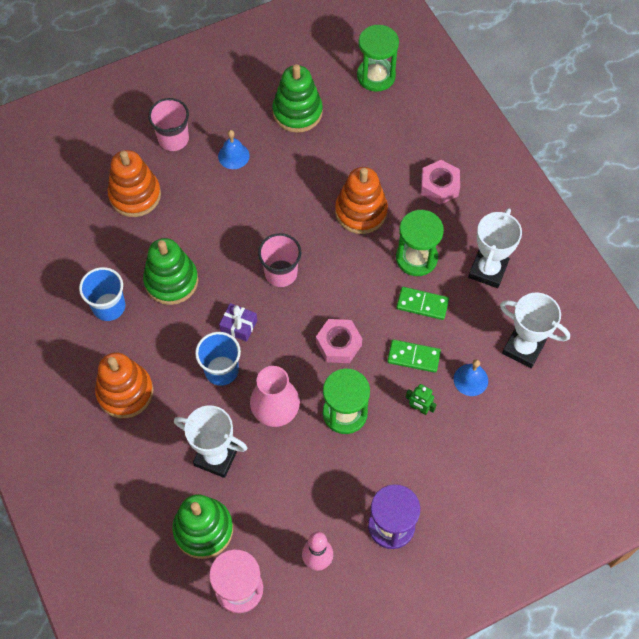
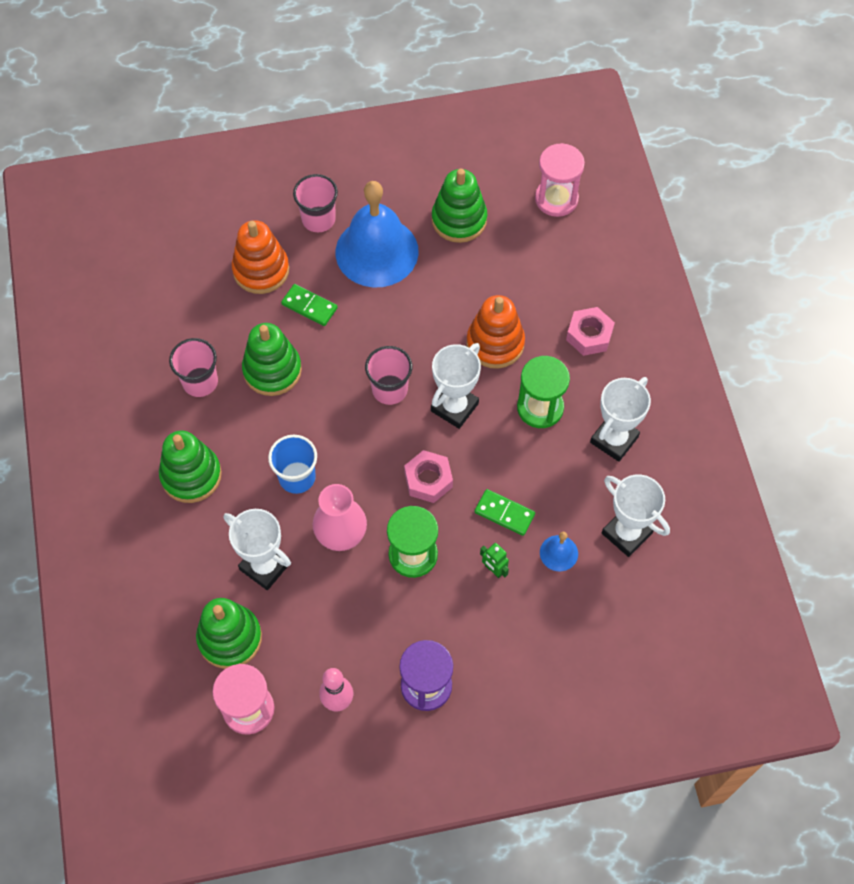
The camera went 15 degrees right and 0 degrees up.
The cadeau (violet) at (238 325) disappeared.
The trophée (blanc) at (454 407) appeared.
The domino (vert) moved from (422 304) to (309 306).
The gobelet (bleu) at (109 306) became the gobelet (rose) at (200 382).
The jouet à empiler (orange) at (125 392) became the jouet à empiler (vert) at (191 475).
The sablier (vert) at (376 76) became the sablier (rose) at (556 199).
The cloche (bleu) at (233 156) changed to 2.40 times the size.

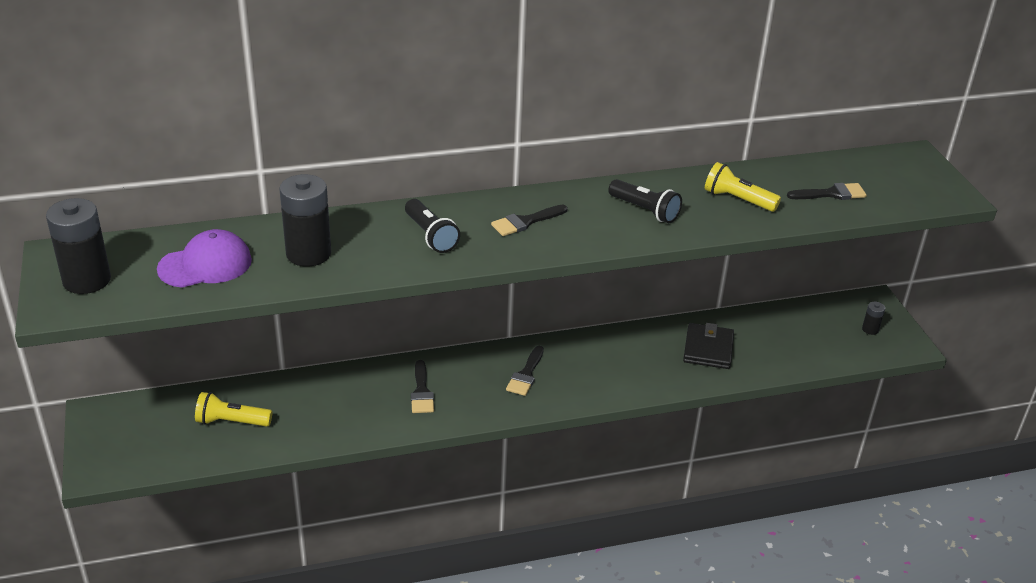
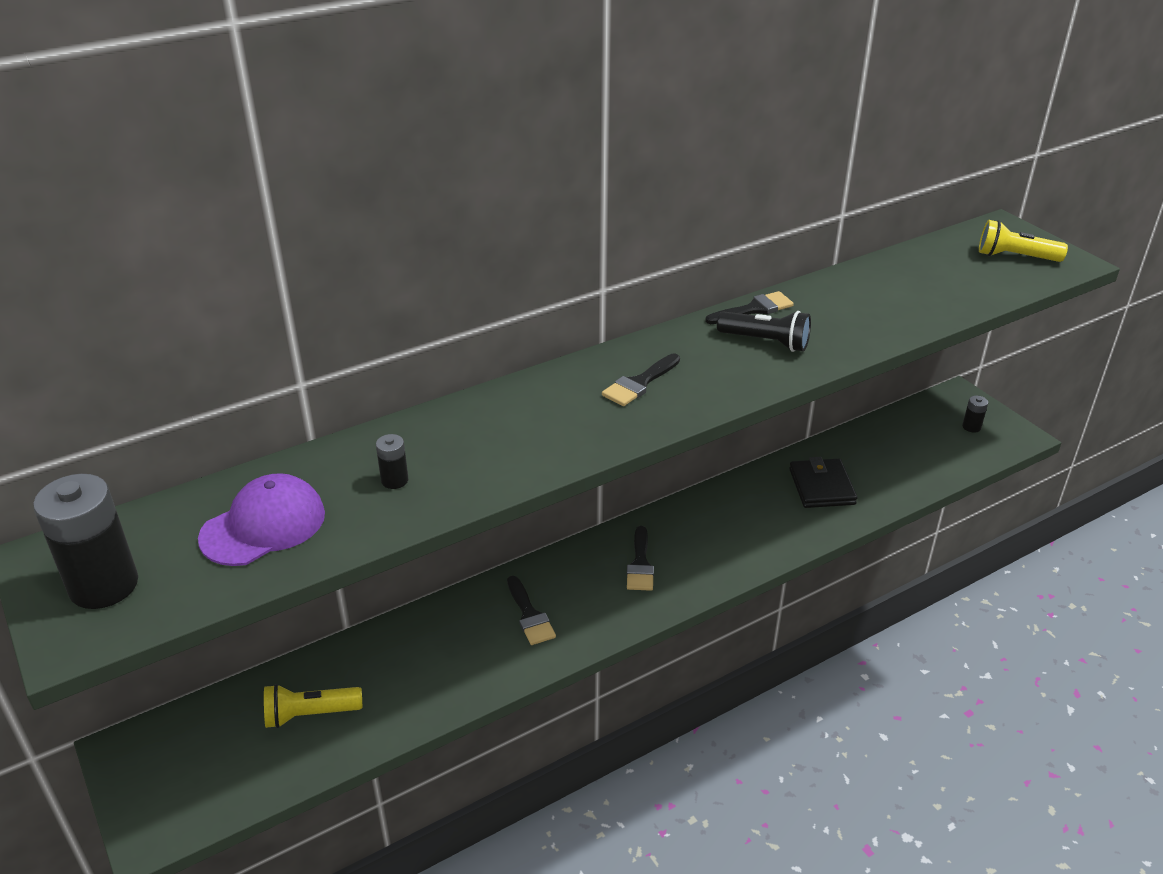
The camera went 15 degrees left and 0 degrees up.
The lampe de poche (noir) at (430 236) disappeared.
The lampe de poche (jaune) moved from (737 199) to (1015 257).
The pinceau (noir) moved from (831 194) to (754 309).
The pile (noir) at (308 253) changed to 0.46 times the size.

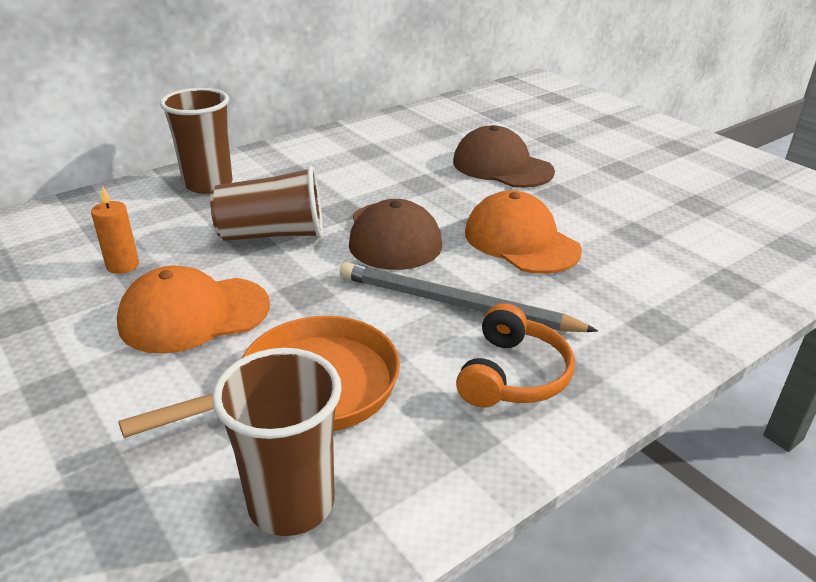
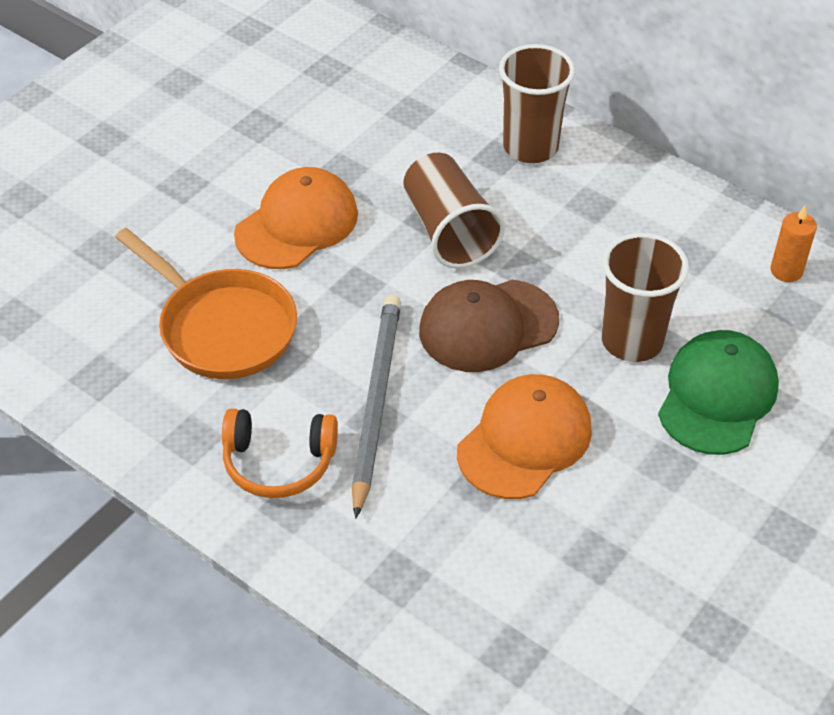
The camera went 75 degrees right and 15 degrees up.
The bougie (orange) moved from (123 265) to (786 271).
The gobelet (marron) moved from (291 503) to (632 341).
The casquette (marron) at (502 166) became the casquette (vert) at (717 396).
The casquette (orange) at (194 314) turned 75 degrees clockwise.

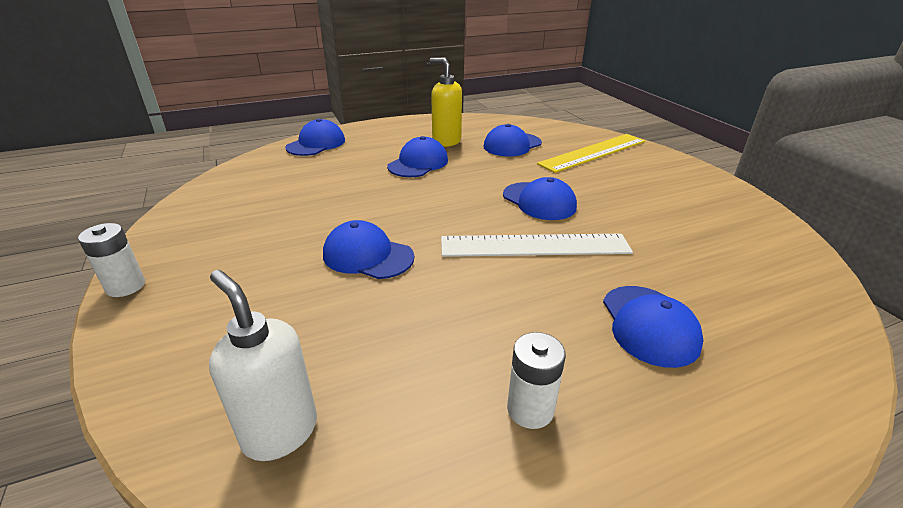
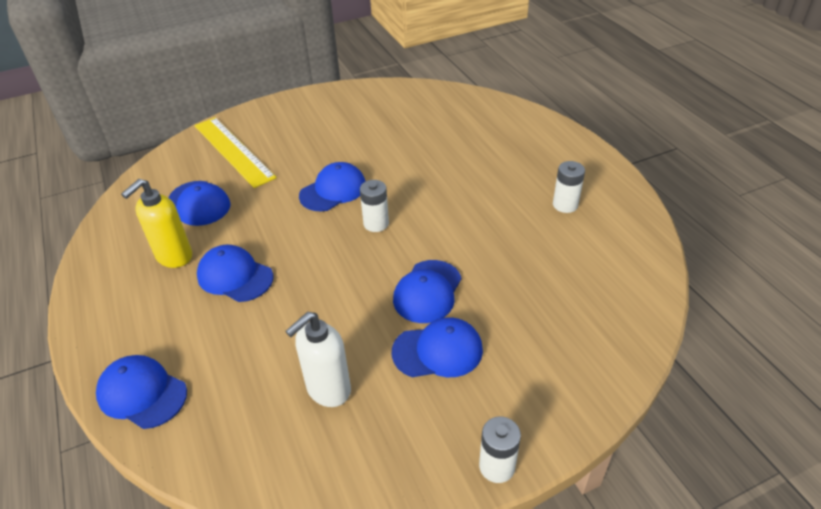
The camera went 90 degrees left and 10 degrees up.
The règle (blanc) at (534 246) disappeared.
The pile (blanc) at (376 223) appeared.
The distributeur de savon (blanc) moved from (280 432) to (328 390).
The casquette (bleu) moved from (649 325) to (438 351).

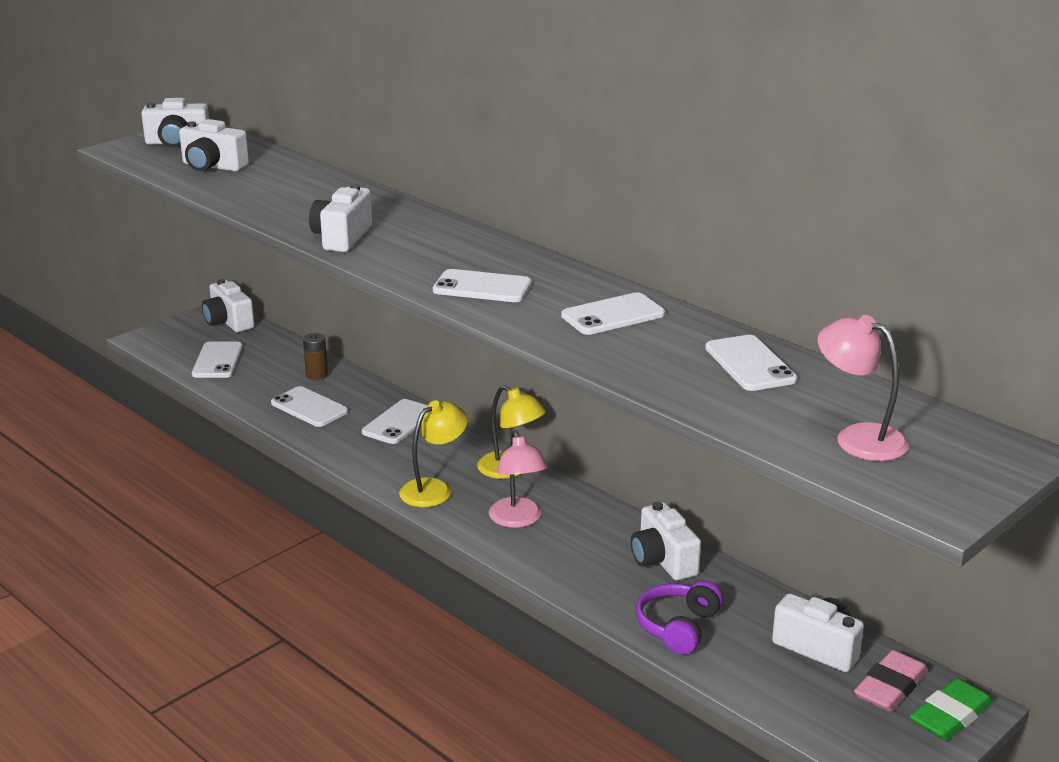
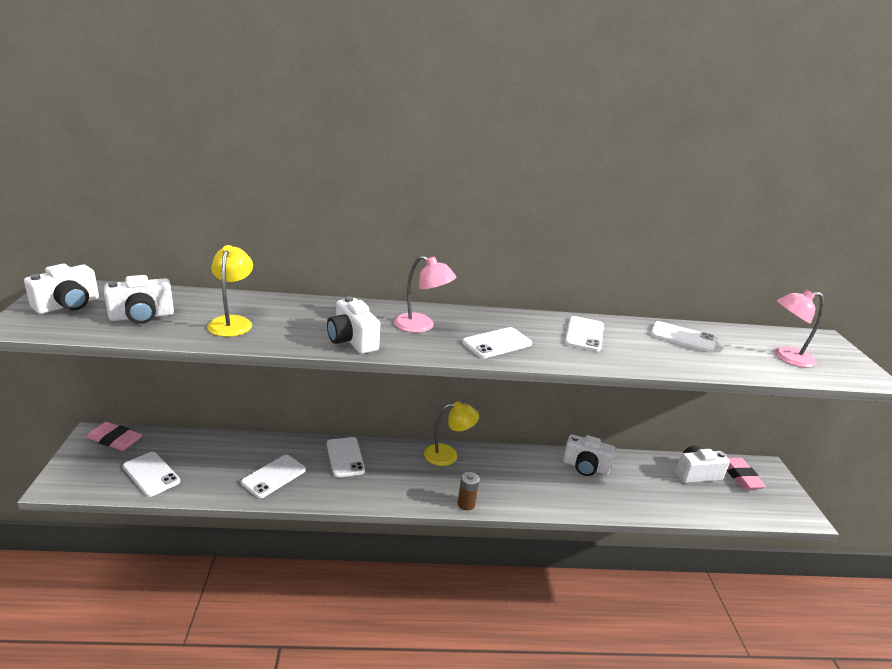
The camera went 50 degrees left and 0 degrees up.
The casque audio (violet) at (678 627) disappeared.
The gomme (vert) at (950 716) disappeared.
The pile (marron) moved from (316 375) to (466 504).
The lampe (jaune) moved from (434 489) to (232 322).
The lampe (rose) moved from (518 520) to (421 326).
The appareil photo (blanc) at (228 322) was replaced by the gomme (rose) at (115 440).
The téléphone (blanc) at (309 407) turned 45 degrees counterclockwise.

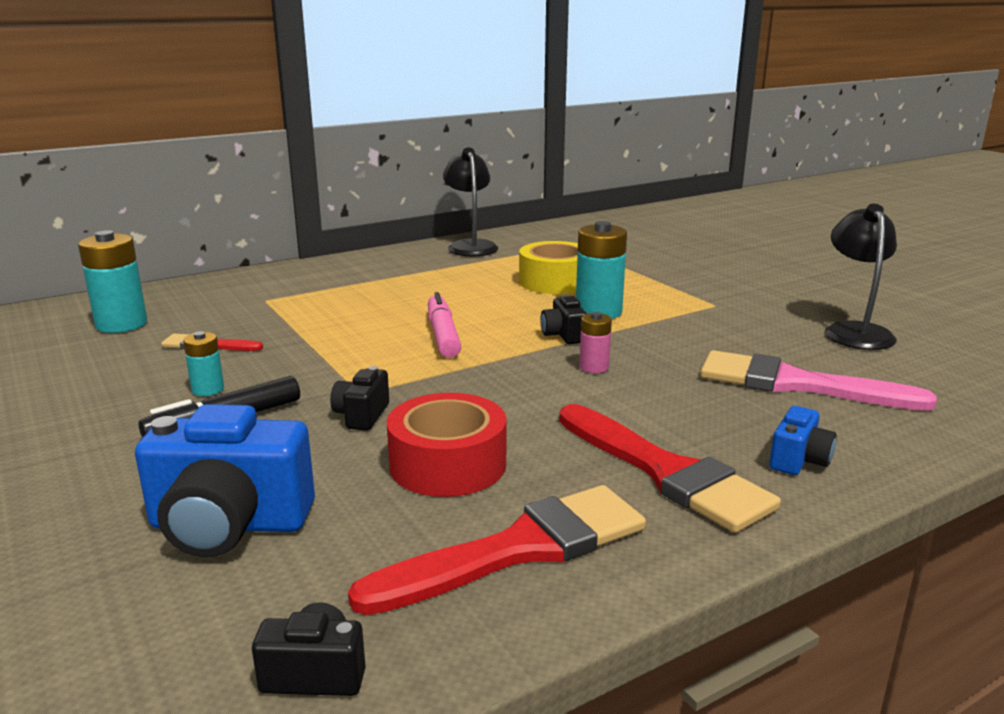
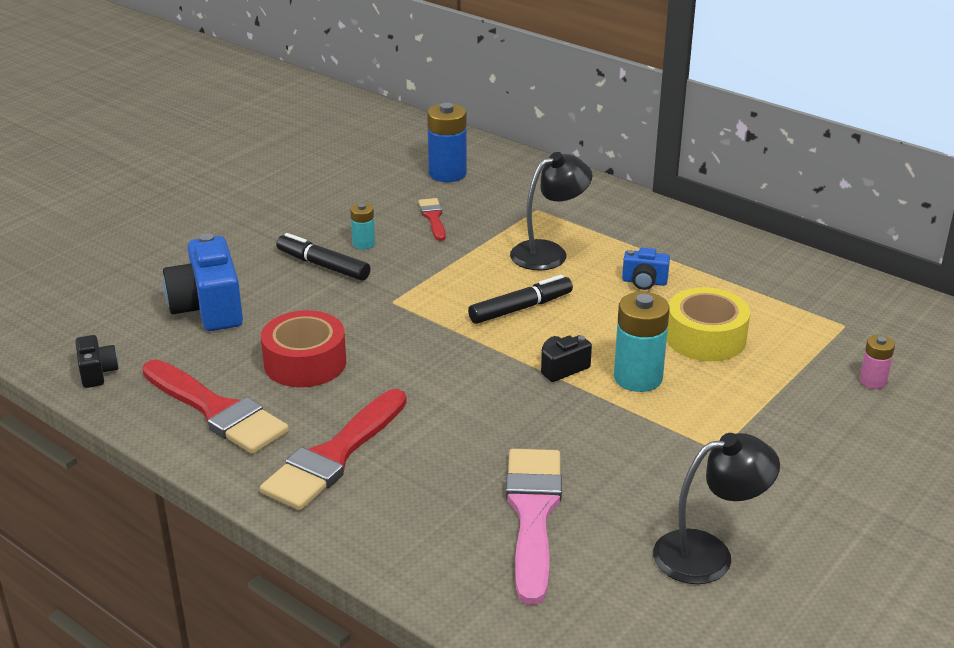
The camera went 70 degrees right and 10 degrees up.
The appareil photo (noir) at (362 415) disappeared.
The lampe (noir) moved from (470 246) to (549 252).
The pile (rose) moved from (594 367) to (873 381).
The appareil photo (bleu) moved from (799 460) to (644 282).
The pile (turquoise) at (121 324) became the pile (bleu) at (447 174).
The feutre (rose) at (443 335) became the feutre (noir) at (521 308).

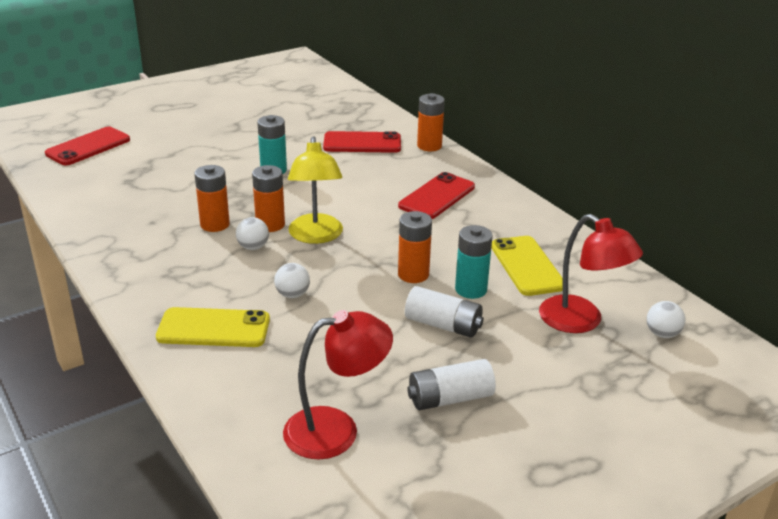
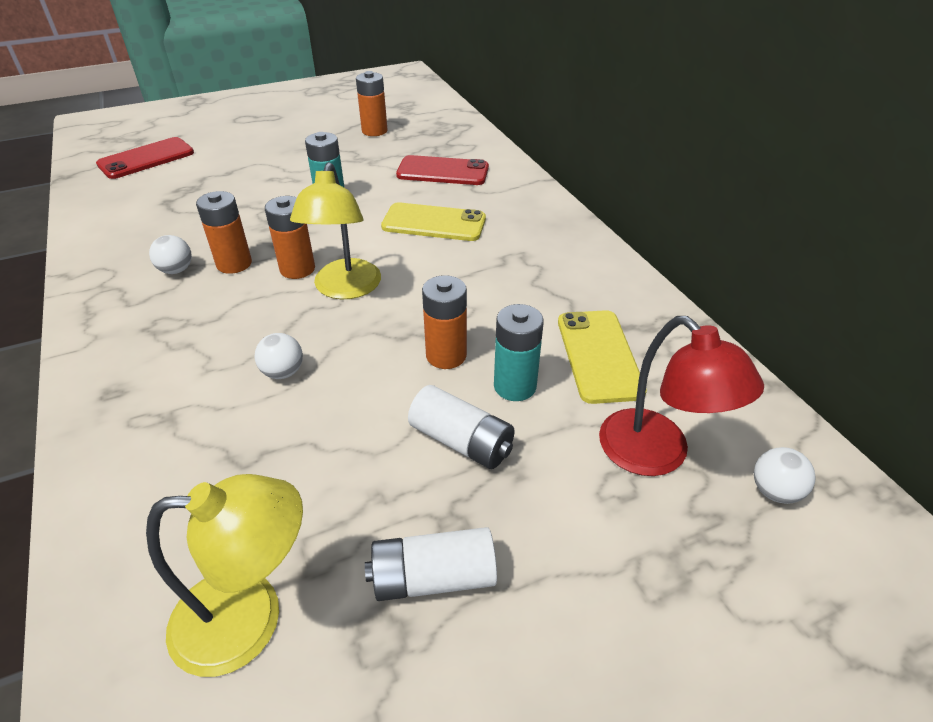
The camera went 10 degrees right and 10 degrees up.
The téléphone (rouge) at (437 196) disappeared.
The téléphone (jaune) moved from (213 328) to (434 223).
The balle (blanc) moved from (253 247) to (176 270).
The pile (orange) moved from (429 146) to (374 131).
The lampe (rouge) at (336 430) became the lampe (jaune) at (250 618).

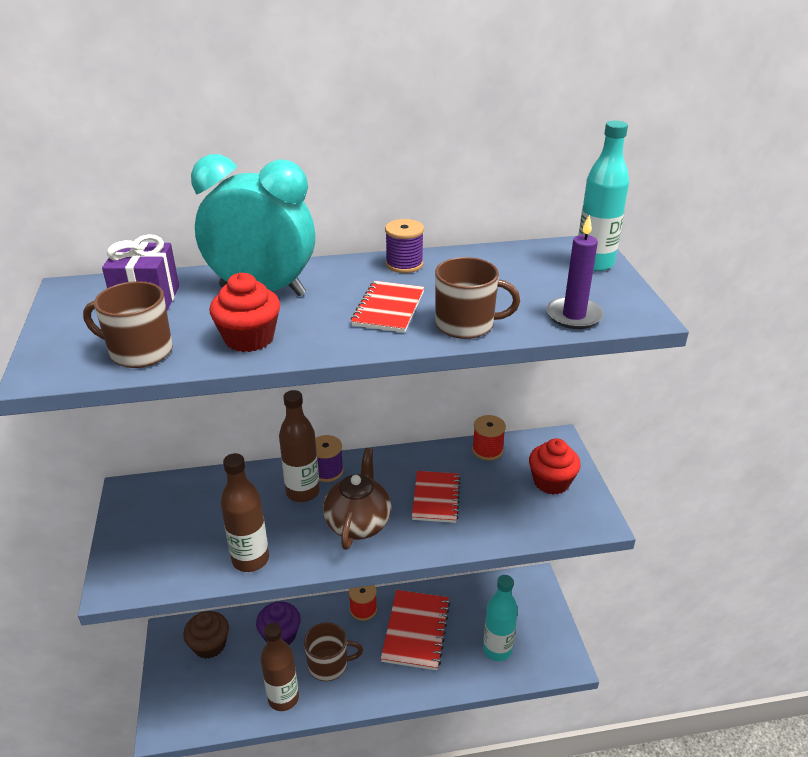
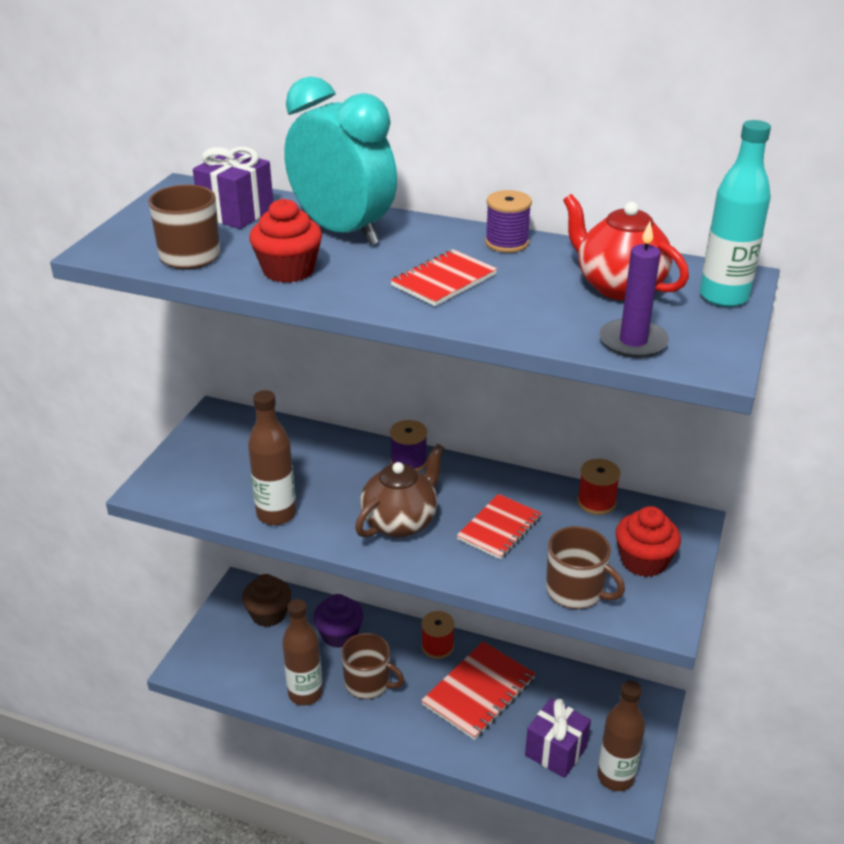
The camera went 30 degrees right and 0 degrees up.
The théière (rouge) at (618 286) appeared.
The bouteille (marron) moved from (303 492) to (615 777).
The tasse (marron) moved from (466 325) to (576 591).
The bouteille (turquoise) at (497 649) was replaced by the cadeau (violet) at (556 751).

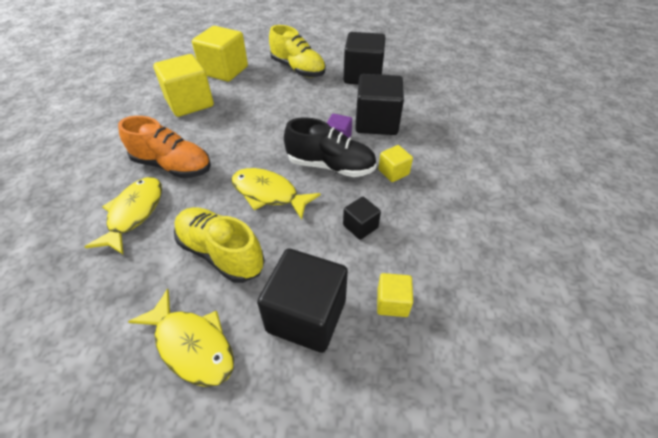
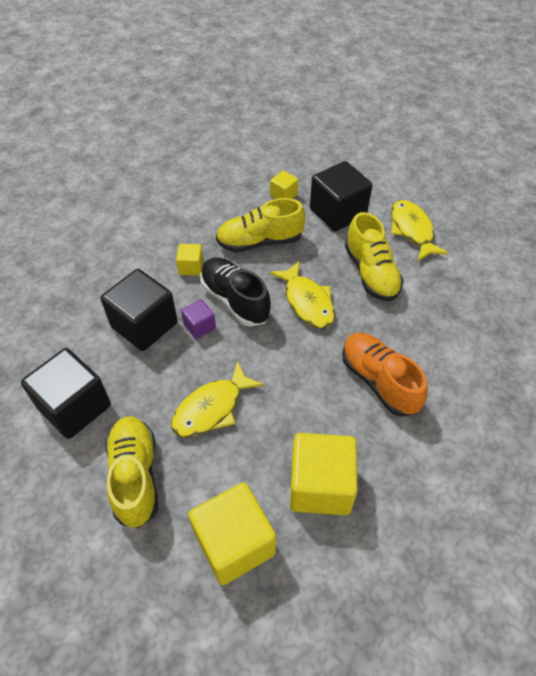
The camera went 145 degrees left and 5 degrees up.
The poisson (jaune) moved from (134 213) to (212 408).
The cube (noir) at (360 226) was replaced by the chaussure (jaune) at (260 242).

